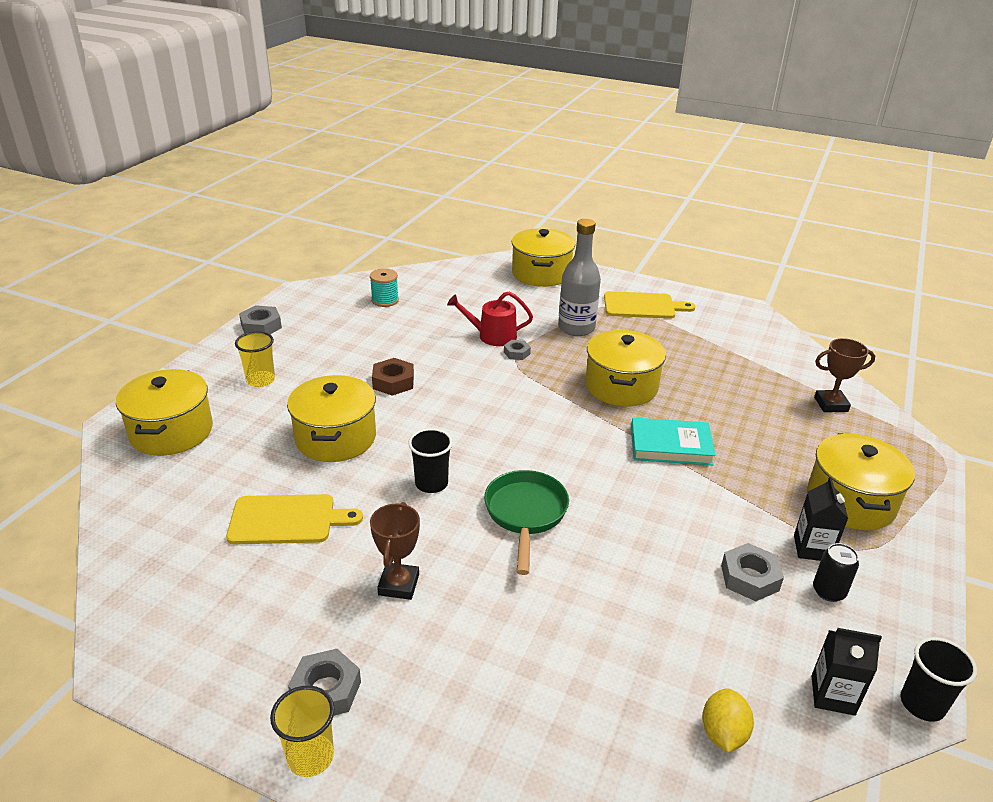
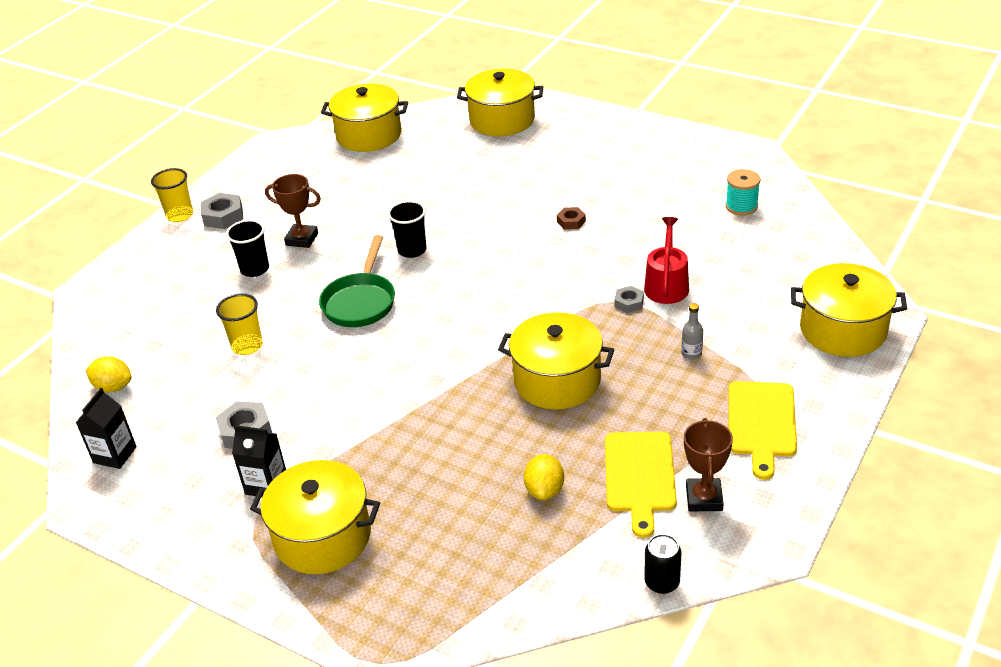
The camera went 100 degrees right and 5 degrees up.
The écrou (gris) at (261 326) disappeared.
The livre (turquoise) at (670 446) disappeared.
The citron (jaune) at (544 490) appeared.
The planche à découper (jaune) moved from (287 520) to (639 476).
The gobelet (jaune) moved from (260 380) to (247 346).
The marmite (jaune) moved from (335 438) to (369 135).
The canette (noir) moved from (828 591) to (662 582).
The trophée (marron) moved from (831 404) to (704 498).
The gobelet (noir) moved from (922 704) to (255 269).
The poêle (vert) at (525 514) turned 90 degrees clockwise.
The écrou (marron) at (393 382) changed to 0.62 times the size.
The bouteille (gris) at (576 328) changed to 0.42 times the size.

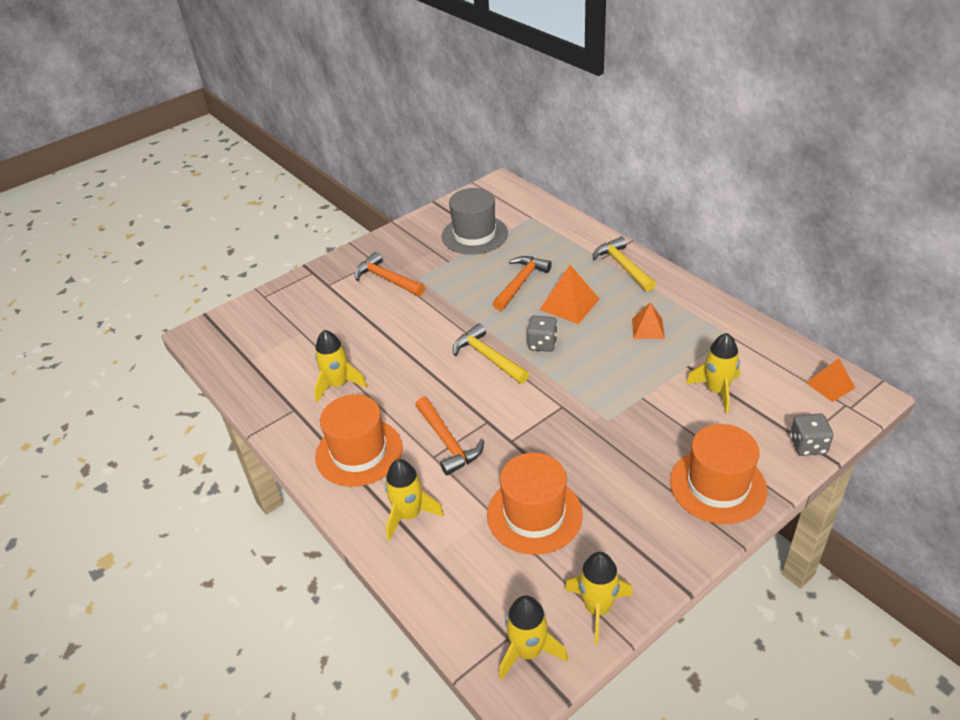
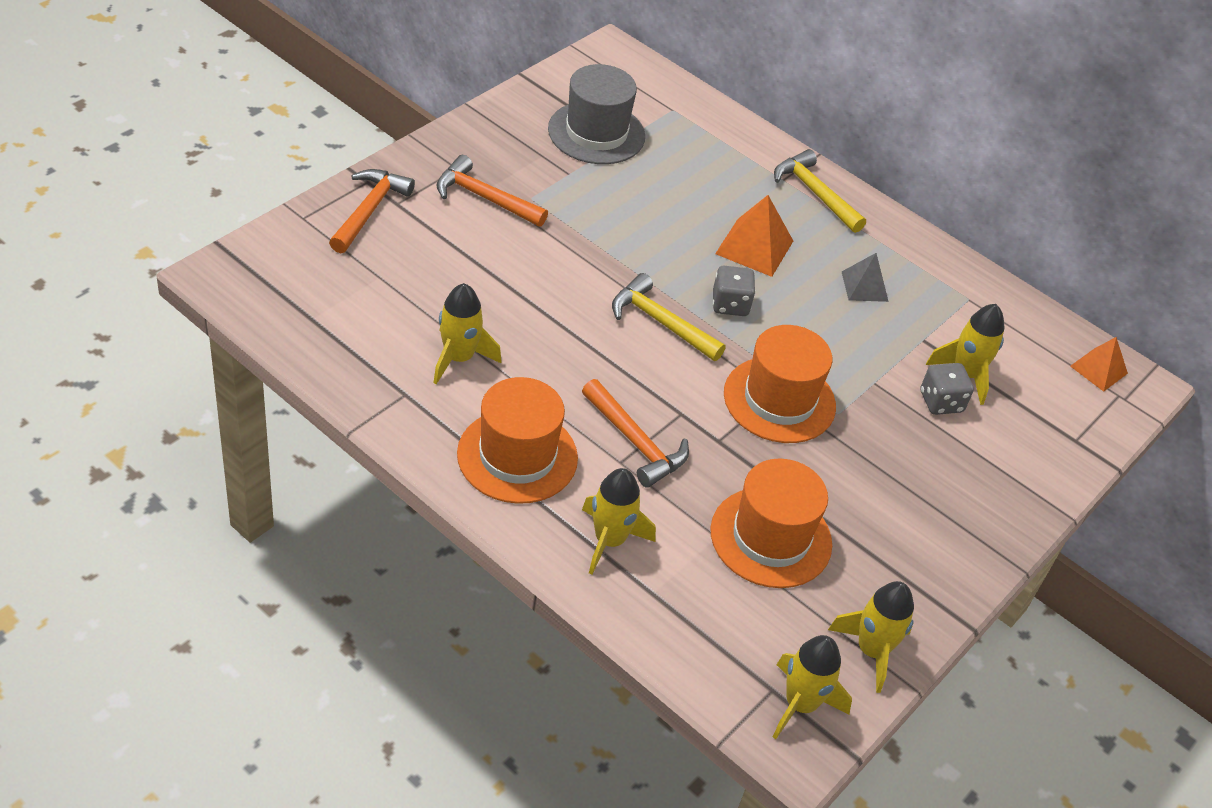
The camera went 20 degrees left and 5 degrees up.
The marteau (orange) moved from (520 283) to (369 210).
The chapeau (orange) moved from (718 485) to (779 400).
The dé (gris) moved from (807 445) to (941 402).
The pyramide (orange) at (648 328) became the pyramide (gris) at (864 286).

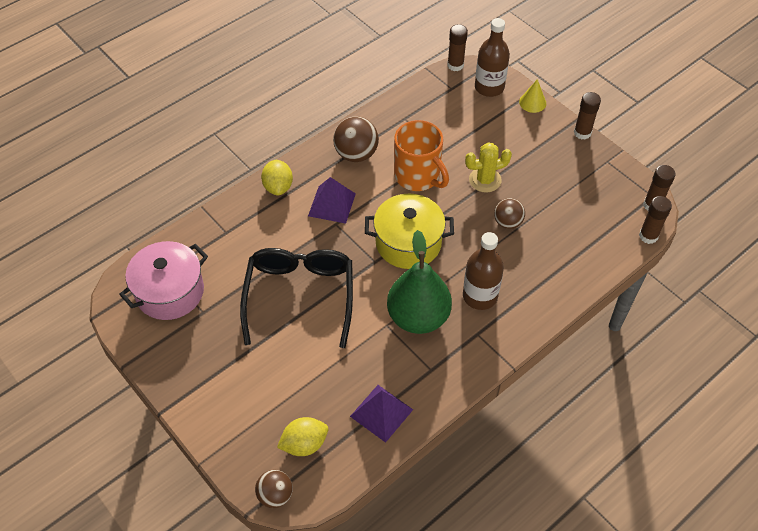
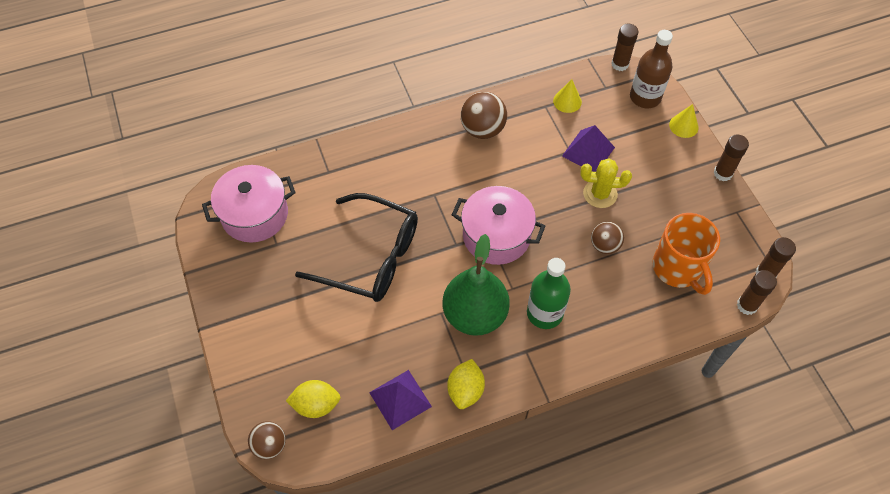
The camera went 20 degrees right and 5 degrees up.
The cône (jaune) at (567 101) appeared.
The citron (jaune) moved from (278 187) to (465 390).
The pyramide (violet) moved from (331 204) to (588 151).
The tasse (orange) moved from (418 176) to (678 268).
The marmite (jaune) at (408 243) became the marmite (rose) at (496 236).
The bouteille (marron) at (480 296) became the bouteille (vert) at (544 313).
The lunettes (noir) at (300 296) turned 90 degrees clockwise.

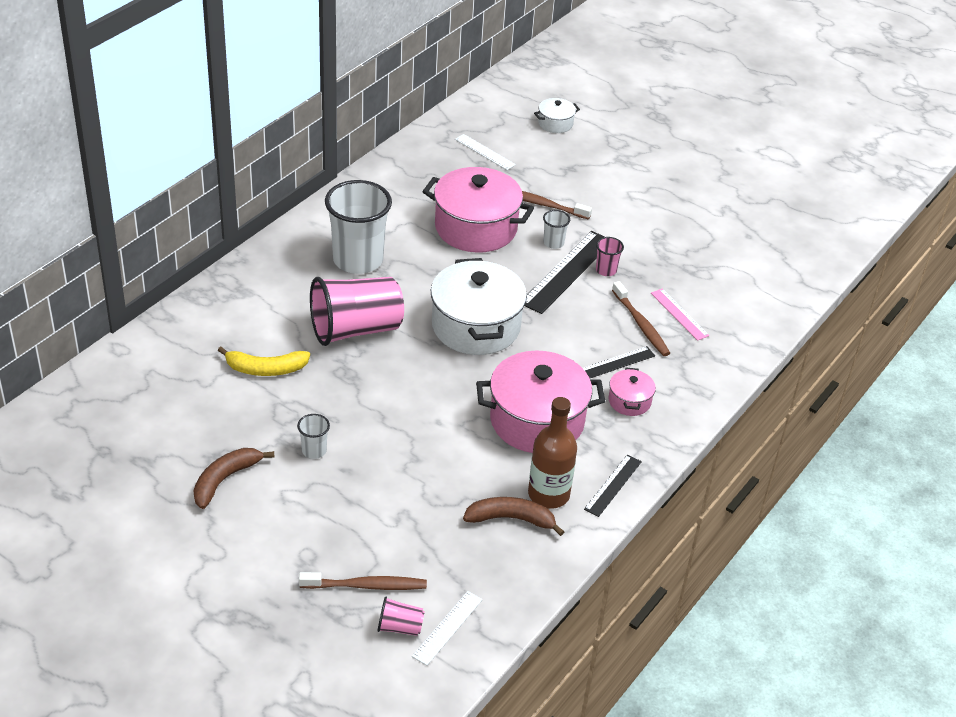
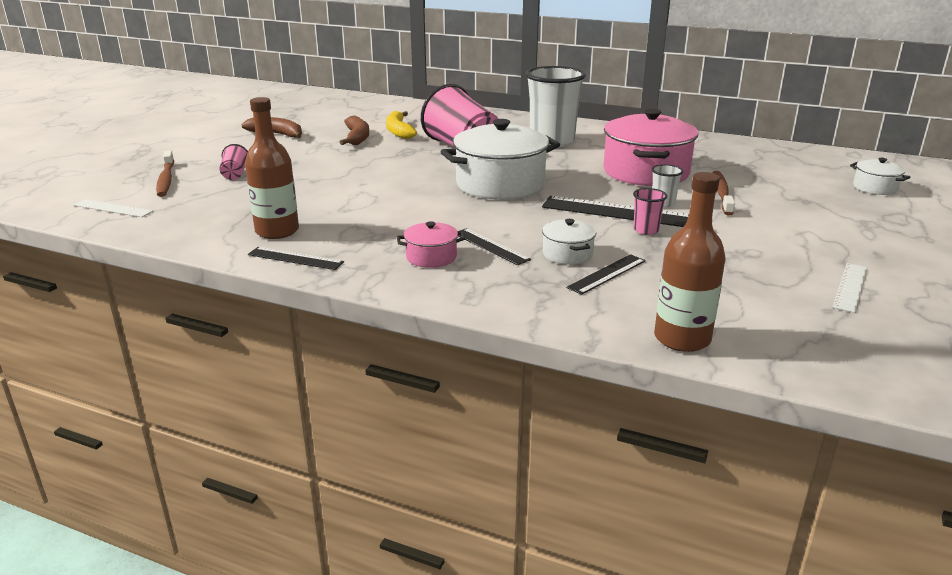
The camera went 80 degrees right and 15 degrees down.
The gobelet (blanc) at (314 450) disappeared.
The marmite (rose) at (537 420) disappeared.
The bouteille (marron) at (682 339) appeared.
The gobelet (rose) moved from (400 627) to (235 174).
The règle (blanc) moved from (485 152) to (850 287).
The banane (marron) moved from (511 519) to (357 137).
The brosse à dents (marron) at (641 324) was replaced by the marmite (blanc) at (567 254).
The règle (rose) at (679 314) became the règle (noir) at (607 274).

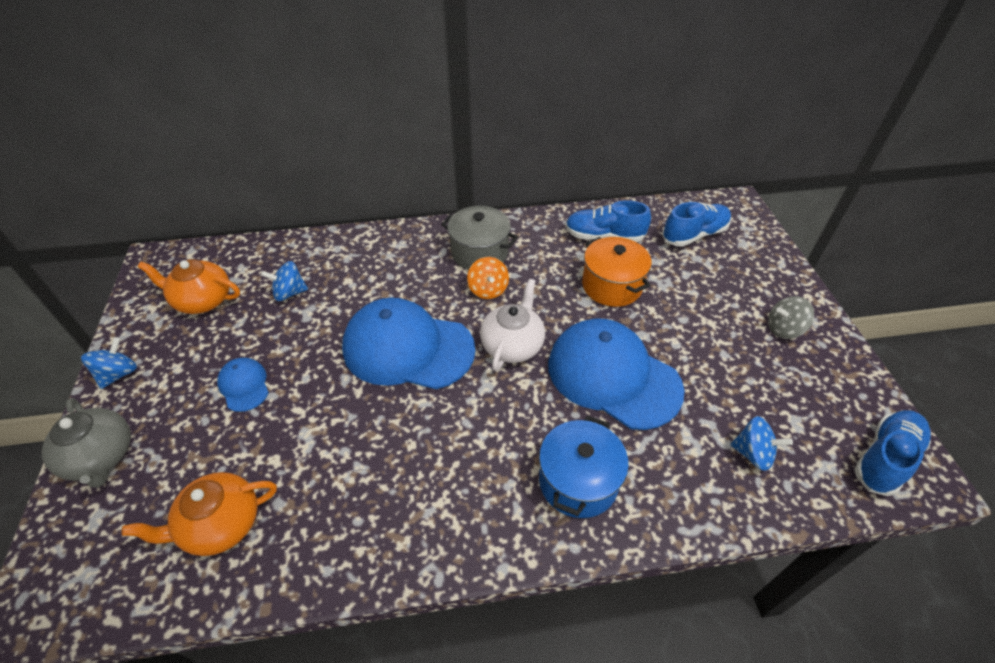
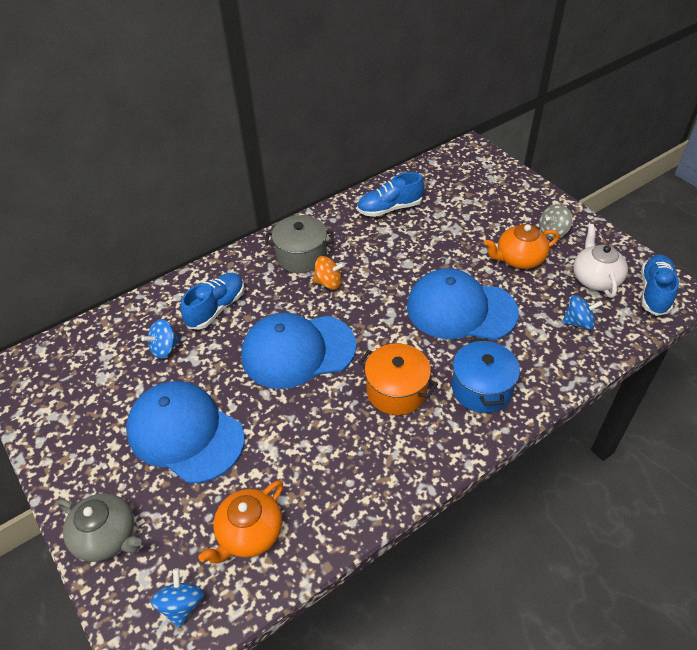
The camera went 25 degrees left and 0 degrees up.
The toupie (bleu) moved from (118 374) to (181 605).
The théière (orange) moved from (203 300) to (519 259).
The théière (blanc) moved from (512 345) to (595 279).
The marmite (orange) moved from (612 286) to (396 391).
The chaussure (bleu) moved from (694 235) to (216 308).
The toupie (orange) at (488 290) turned 45 degrees counterclockwise.
The casquette (bleu) at (244 385) changed to 2.22 times the size.

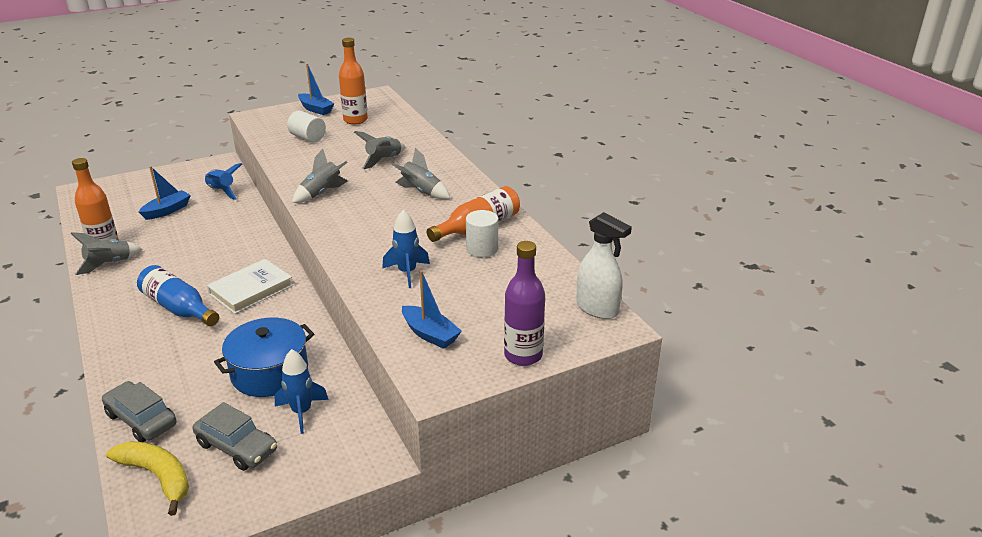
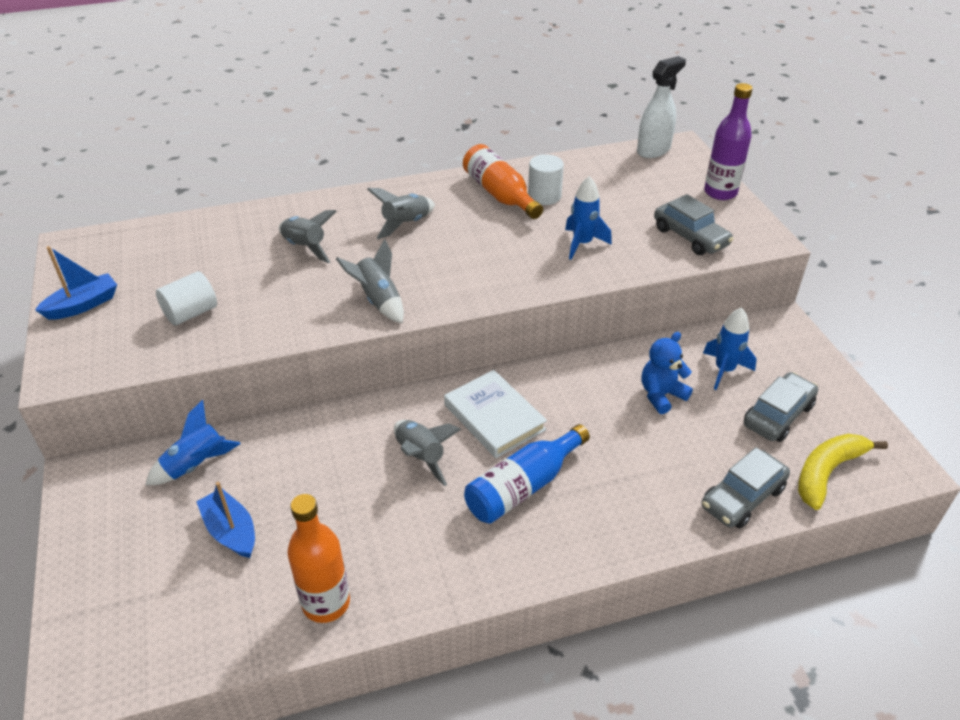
The camera went 80 degrees left and 10 degrees up.
The bouteille (orange) at (355 120) disappeared.
The fusée (gris) moved from (109 264) to (421 457).
The marmite (bleu) at (270 372) was replaced by the ours en peluche (bleu) at (661 395).
The bateau (bleu) at (430 334) was replaced by the voiture (gris) at (690 237).

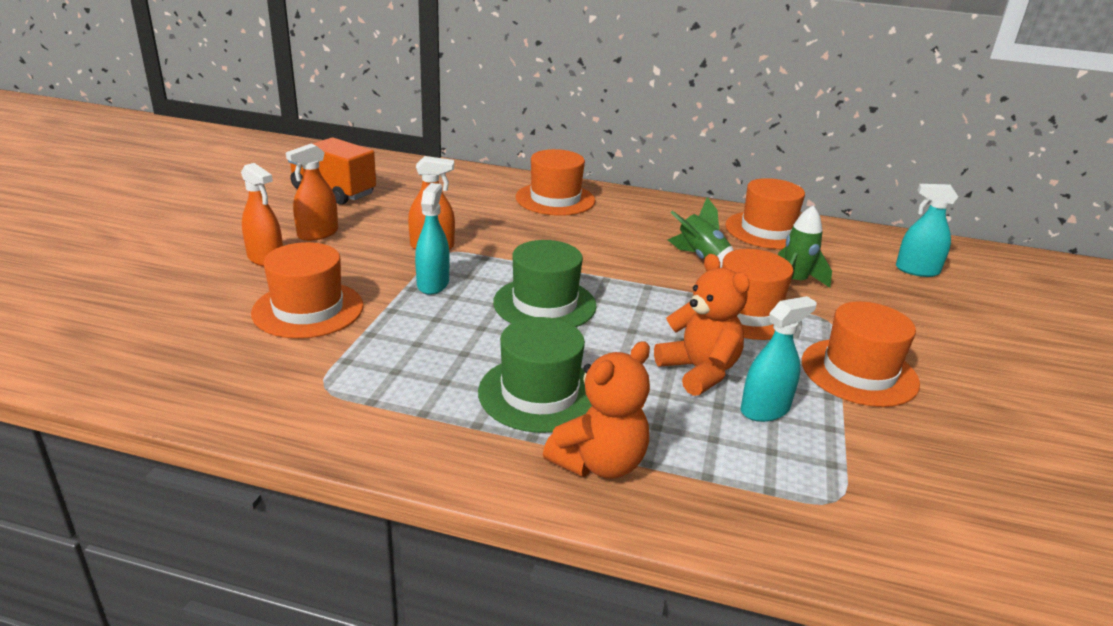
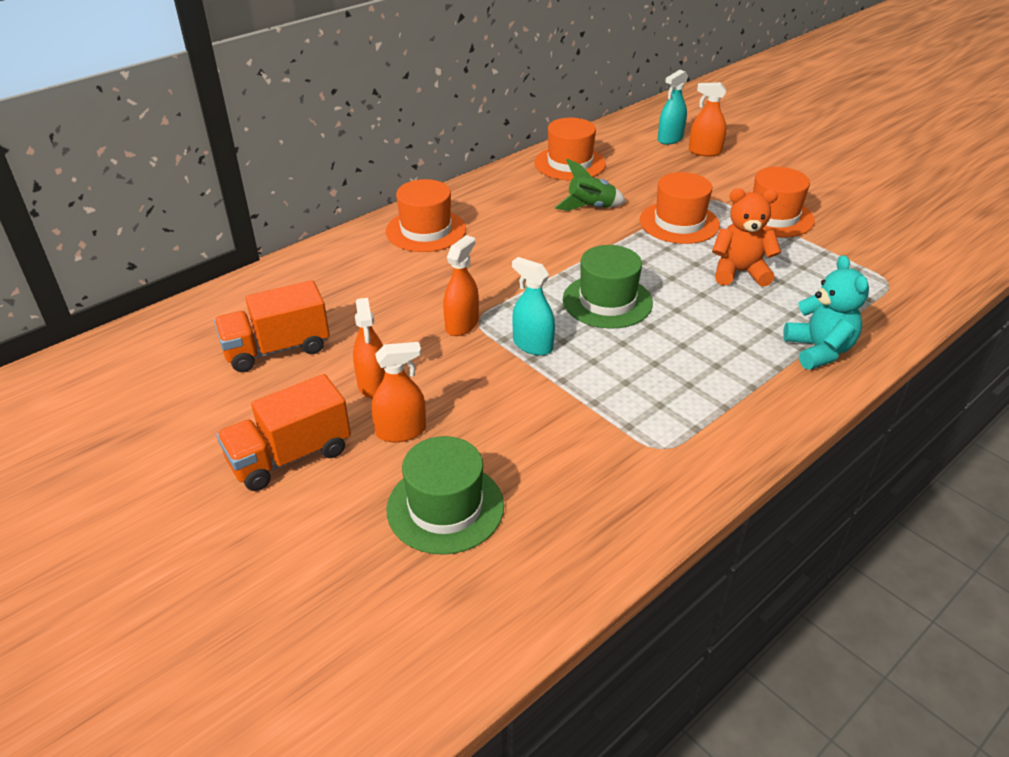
The camera went 55 degrees left and 10 degrees up.
The chapeau (orange) at (308 309) disappeared.
The vaporisateur (turquoise) at (765 409) disappeared.
The fusée (vert) at (794 282) disappeared.
The camion (orange) at (290 456) appeared.
The vaporisateur (orange) at (705 152) appeared.
The chapeau (vert) moved from (539 393) to (445 507).
The ours en peluche (orange) at (599 463) became the ours en peluche (turquoise) at (819 350).

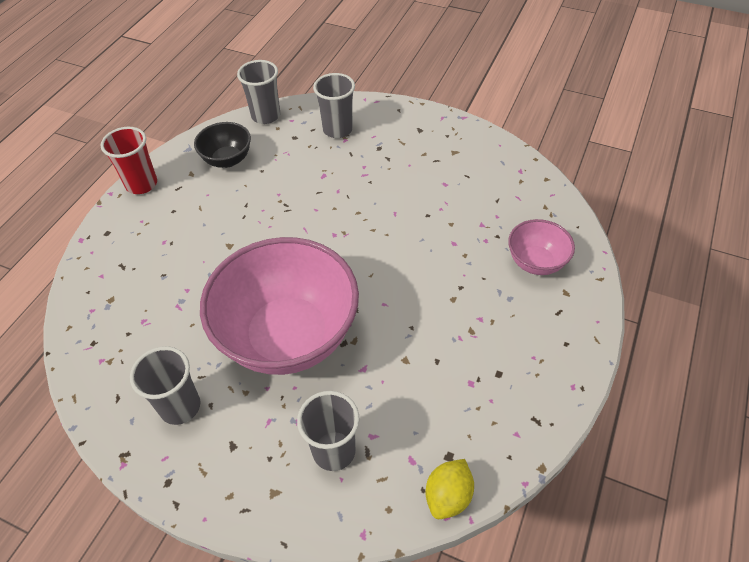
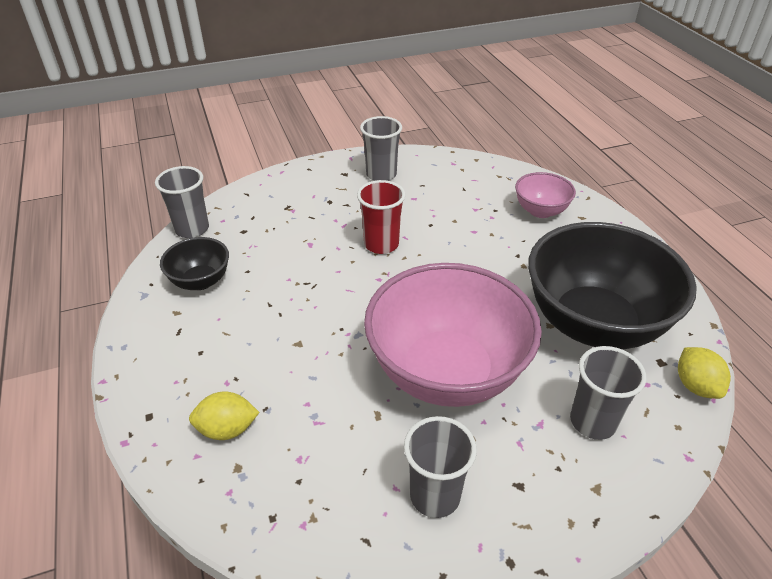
The camera went 45 degrees left and 10 degrees down.
The citron (jaune) at (227 429) appeared.
The bol (noir) at (594 323) appeared.
The gobelet (rouge) moved from (141 184) to (381 244).
The gobelet (gris) moved from (337 129) to (381 175).

